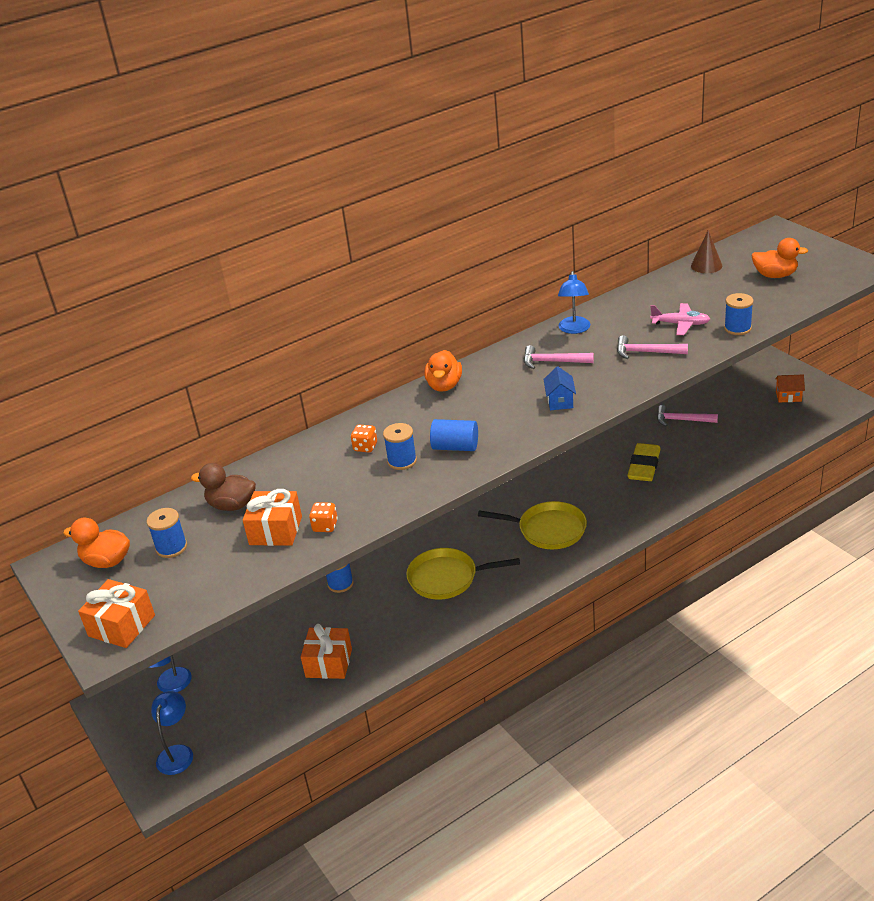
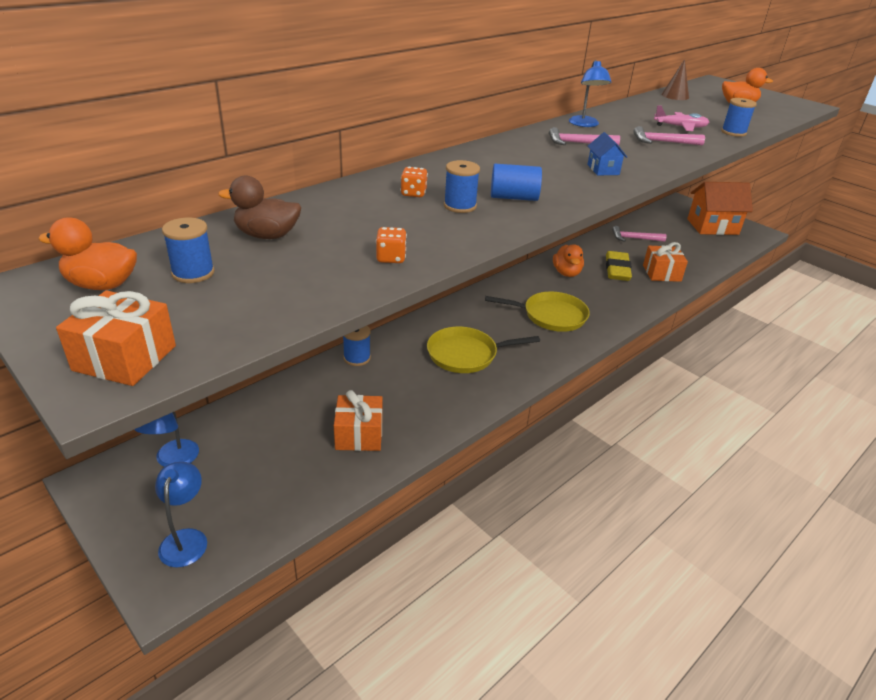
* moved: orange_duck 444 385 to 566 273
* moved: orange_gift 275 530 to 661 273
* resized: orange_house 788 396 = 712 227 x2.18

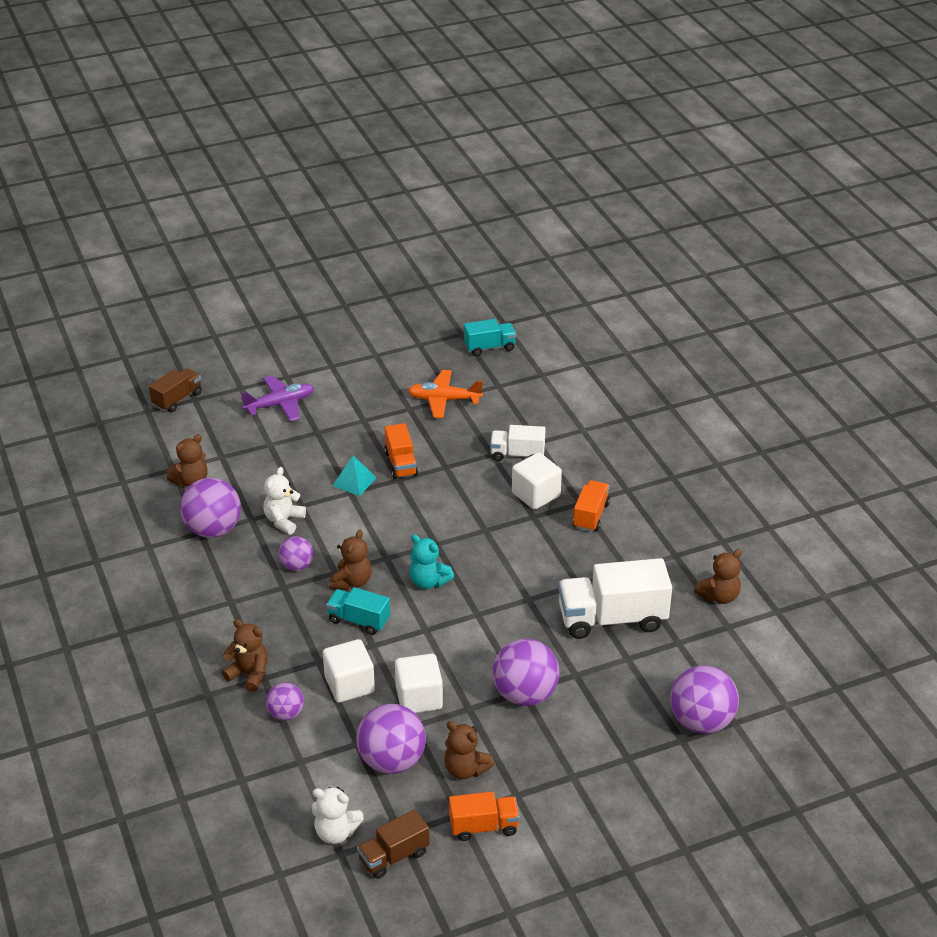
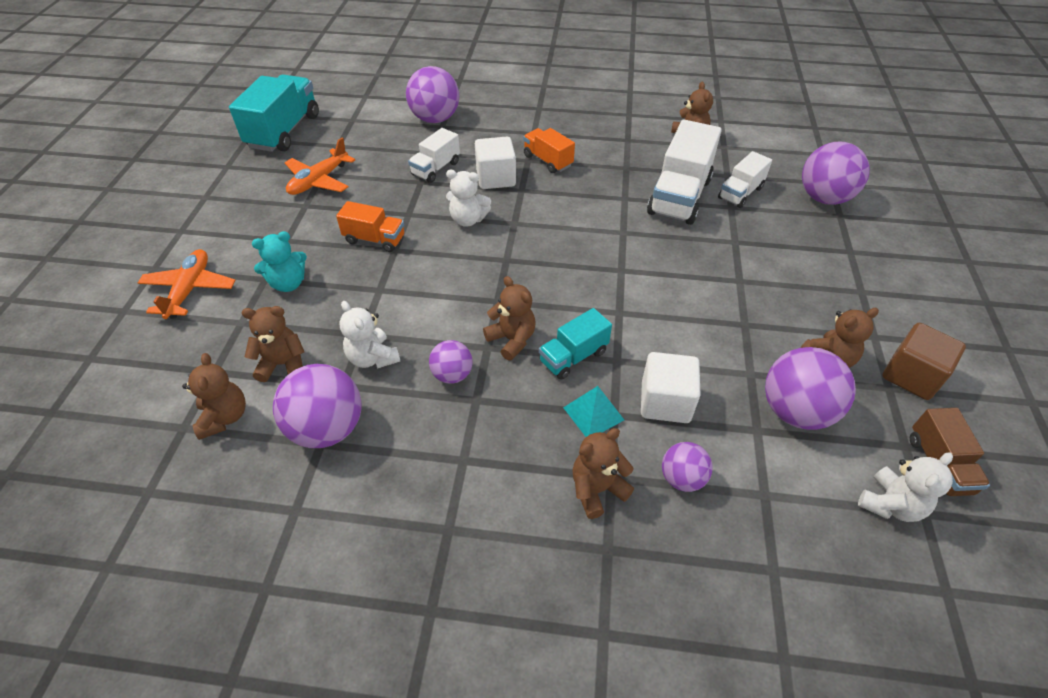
* recoloured: purple_plane 280 404 to orange_plane 190 290
* resized: turquoise_truck 489 347 = 284 131 x1.77
* added: brown_teddy_bear 283 364
* moved: turquoise_teddy_bear 429 582 to 288 283
* moved: purple_ball 525 694 to 435 119
* added: white_teddy_bear 468 220
* moved: turquoise_pyramid 354 481 to 593 413
* added: white_truck 740 193
* replaced: orange_truck 484 826 to brown_cube 911 376
* removed: brown_truck 177 399
* removed: white_cube 419 698

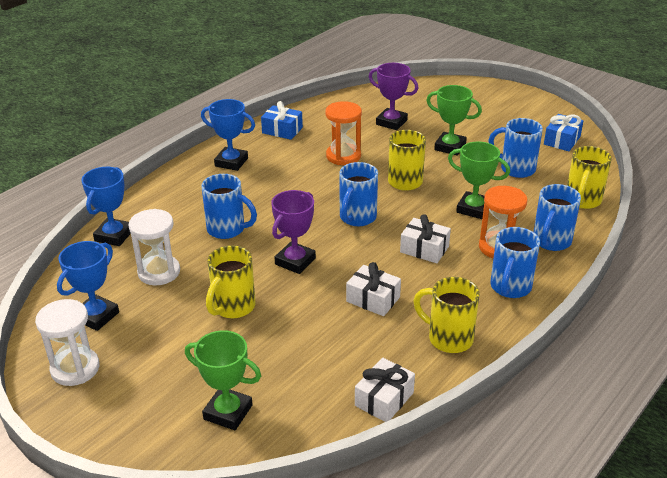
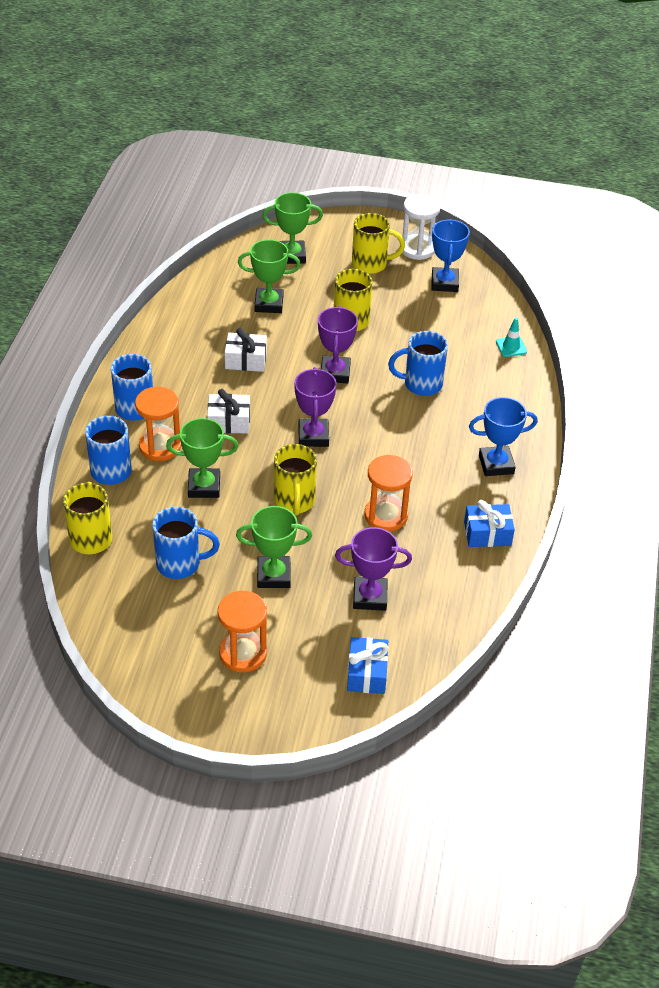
* added: orange_hourglass 243 653
* added: green_trophy 269 304
* replaced: blue_mug 357 218 to purple_trophy 313 436
* moved: blue_gift 562 140 to 367 673
* moved: yellow_mug 448 338 to 371 264
* replaced: blue_trophy 114 235 to turquoise_traffic_cone 511 347
* removed: white_hourglass 159 272
* removed: white_gift 384 399

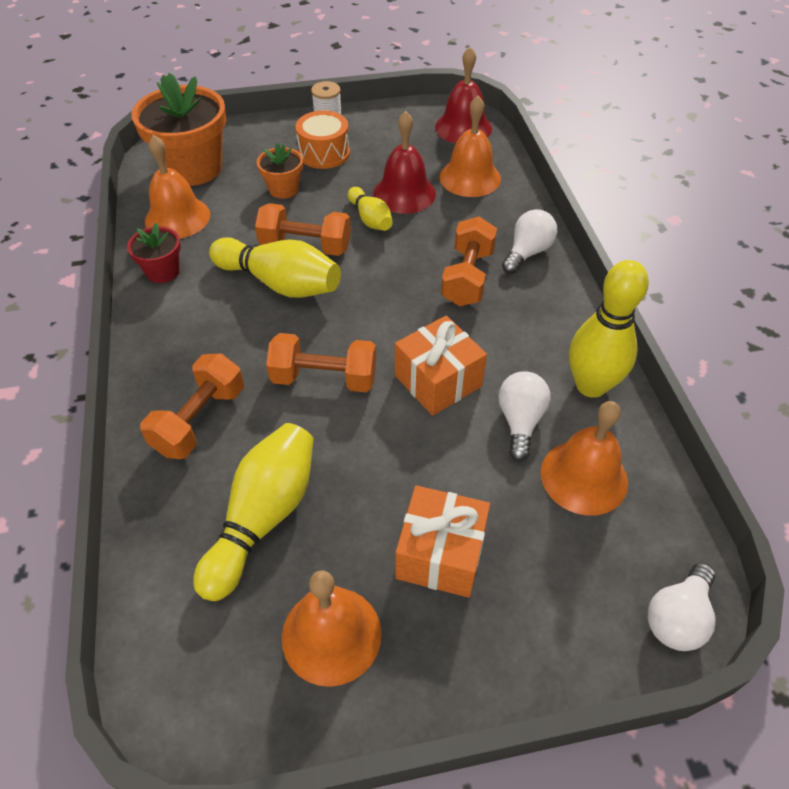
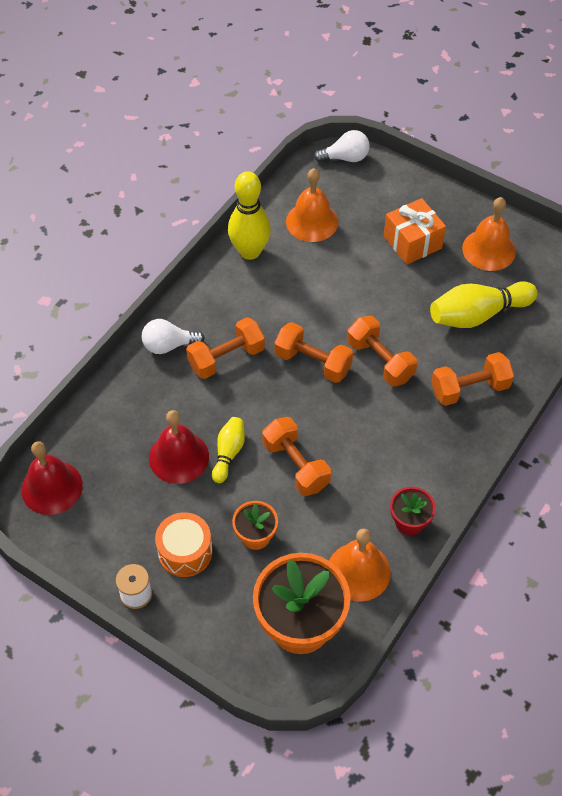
* added: orange_dumbbell 313 362
* removed: yellow_bowling_pin 280 283
* removed: orange_gift 438 381
* removed: orange_bell 470 177
* removed: white_light_bulb 520 421

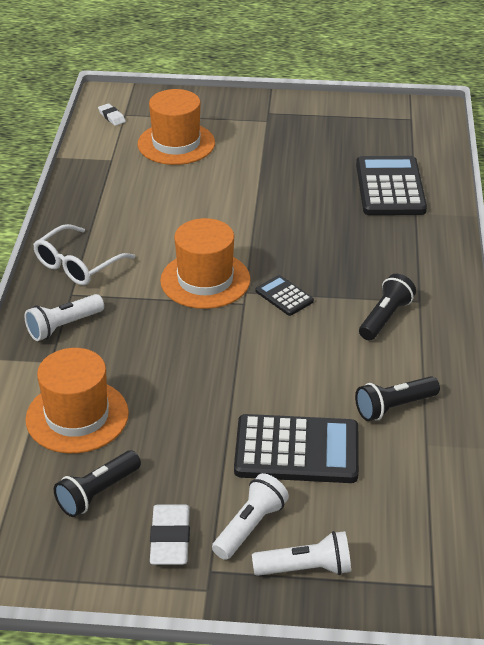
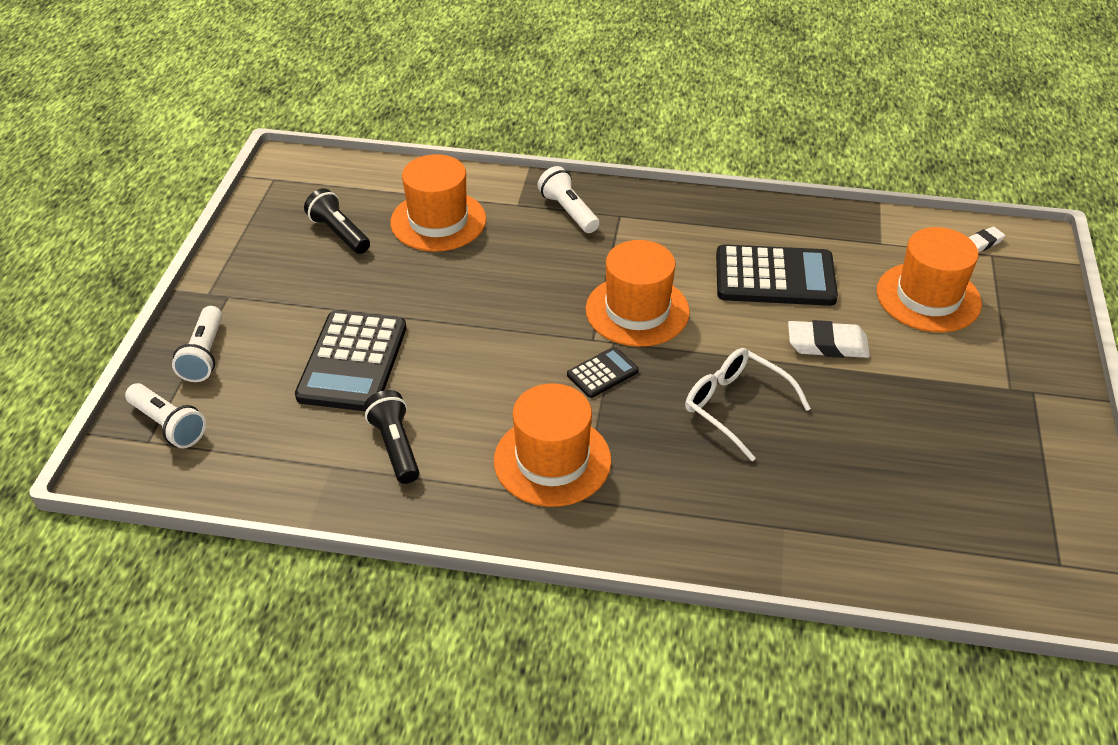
* moved: white_flashlight 250 526 to 168 425
* replaced: black_flashlight 385 317 to orange_hat 552 460
* moved: white_glasses 77 265 to 735 406
* moved: black_calculator 390 187 to 775 277
* moved: white_eraser 170 539 to 827 345

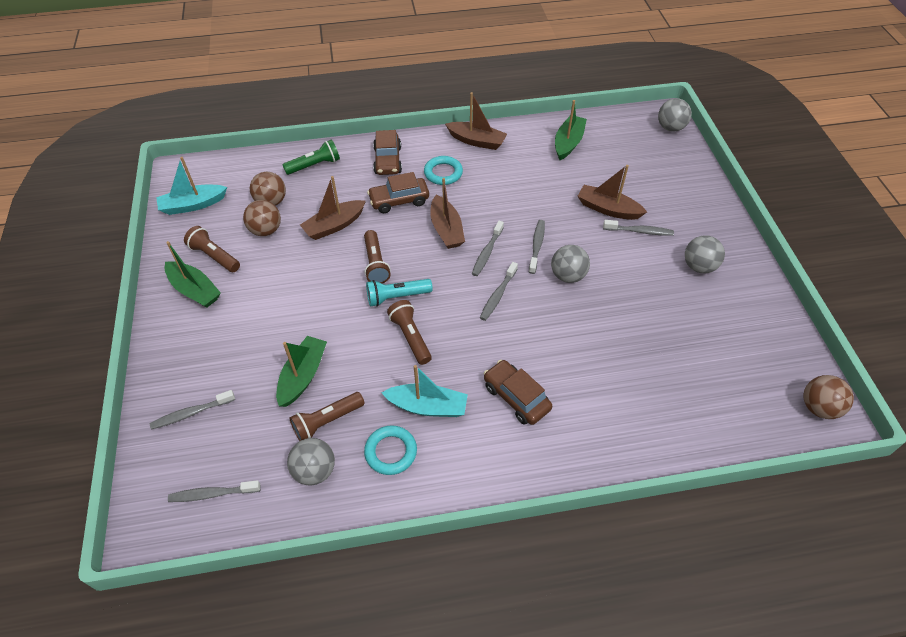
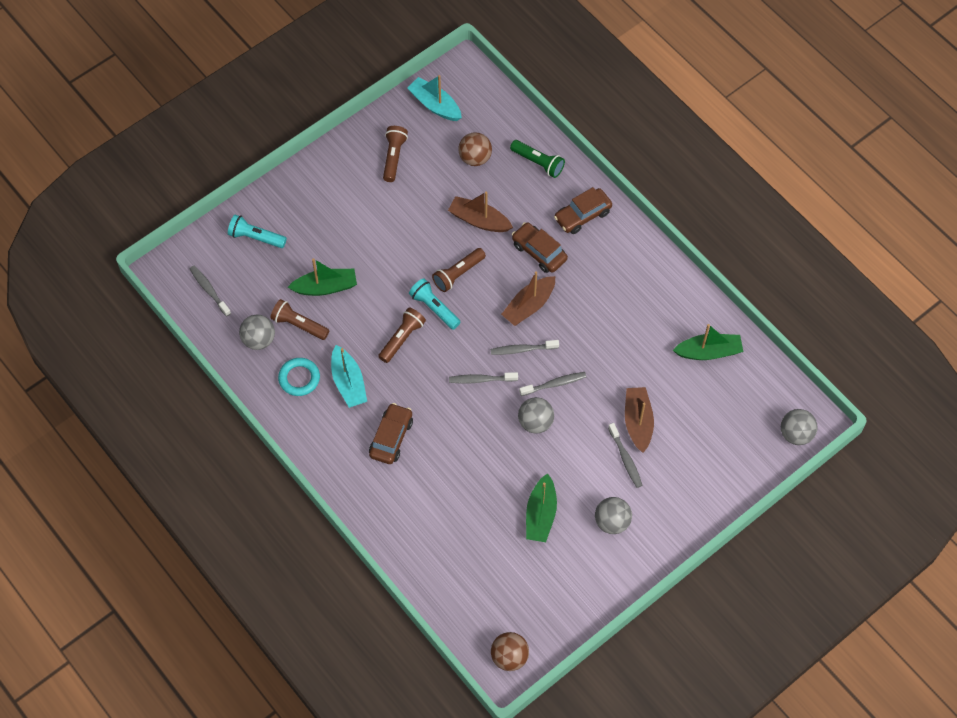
* replaced: grey_toothbrush 191 413 to turquoise_flashlight 256 237
* moved: green_boat 195 290 to 541 514
* removed: brown_ball 266 230
* removed: turquoise_ring 443 173
* removed: brown_boat 477 141

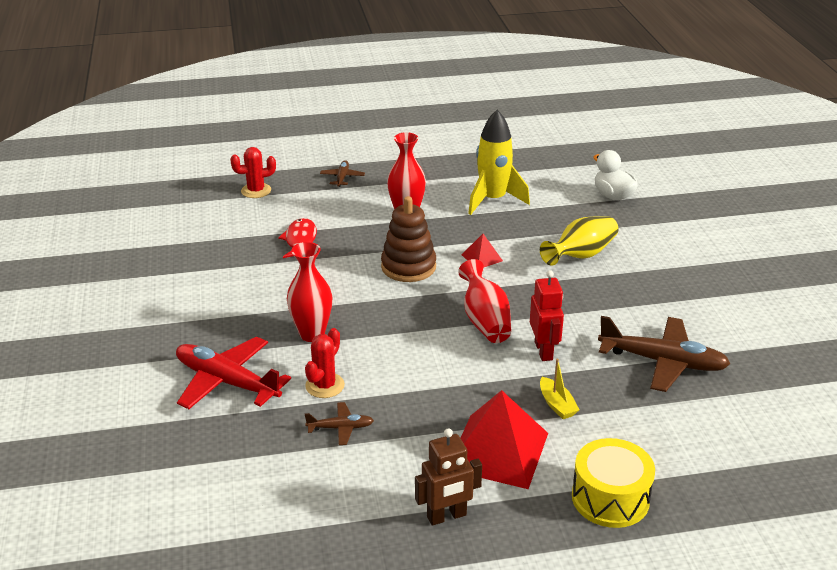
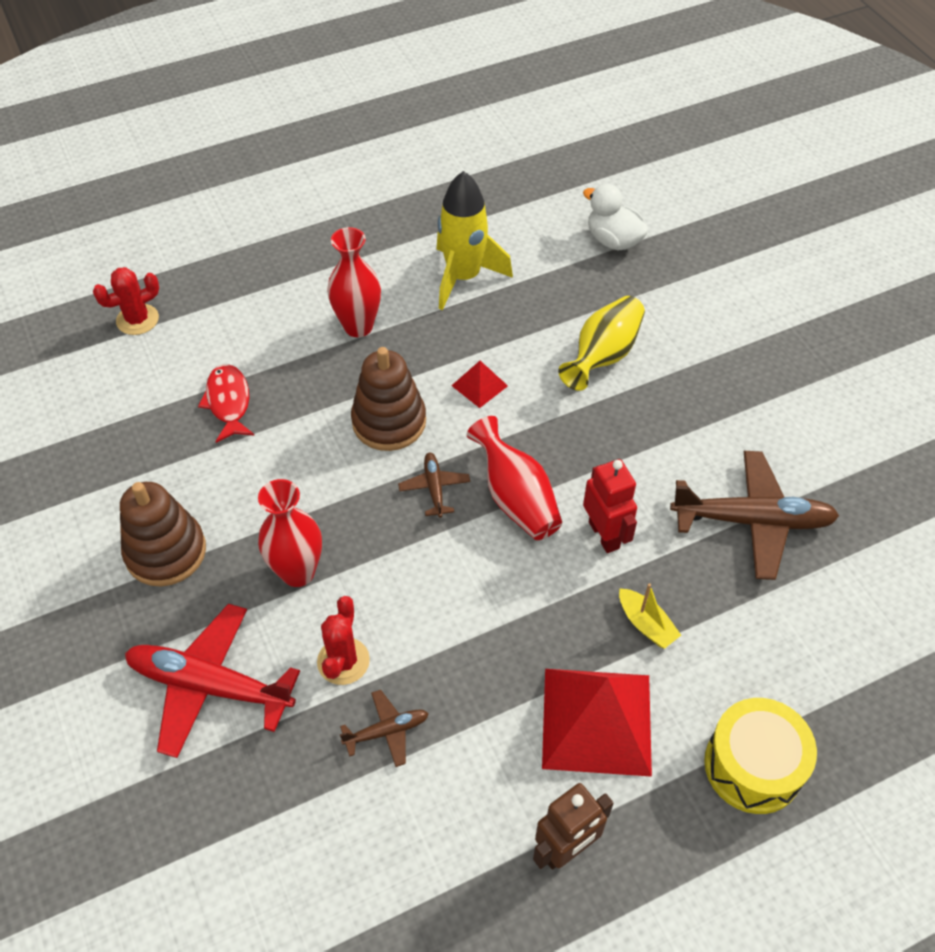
* added: brown_stacking_toy 166 552
* moved: brown_plane 342 178 to 434 488

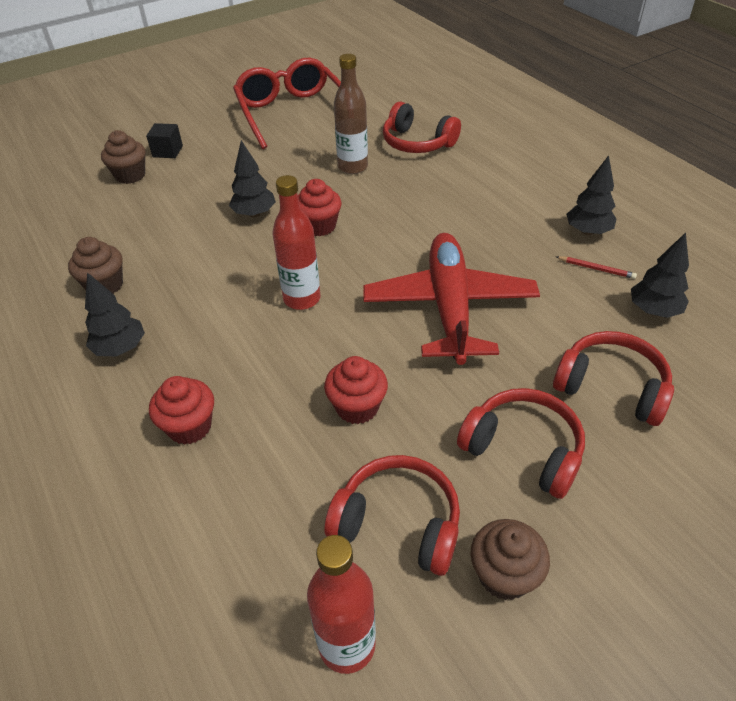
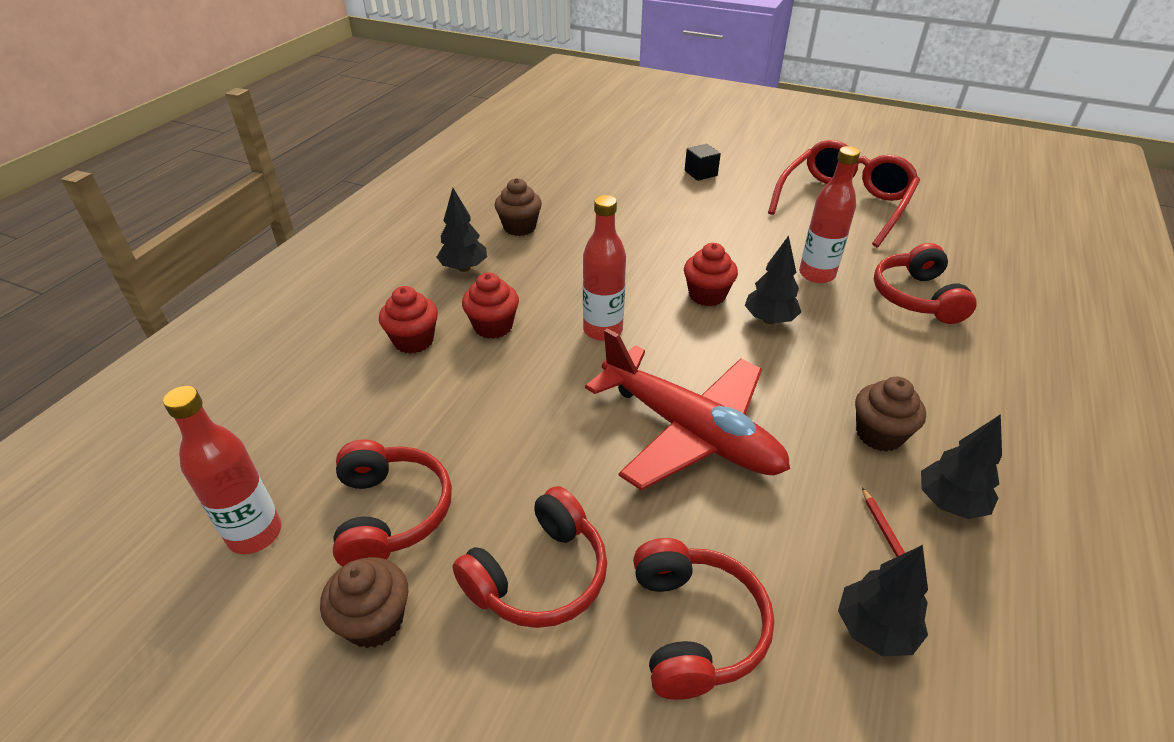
* turned: red_headphones 523 449 = 539 575 45 degrees clockwise
* moved: red_cupcake 357 407 to 493 326
* turned: red_plane 449 306 = 690 432 75 degrees clockwise
* moved: black_tree 254 214 to 769 320
* recoloured: brown_bottle 352 167 to red_bottle 816 275
* moved: brown_cupcake 130 175 to 879 434

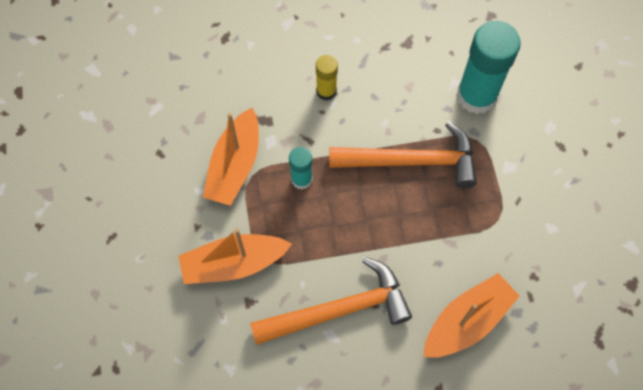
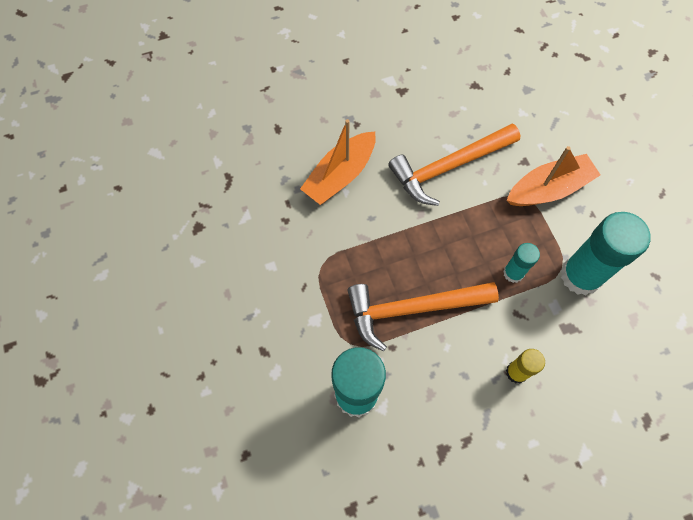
* replaced: orange_boat 235 165 to turquoise_glue_stick 580 276

